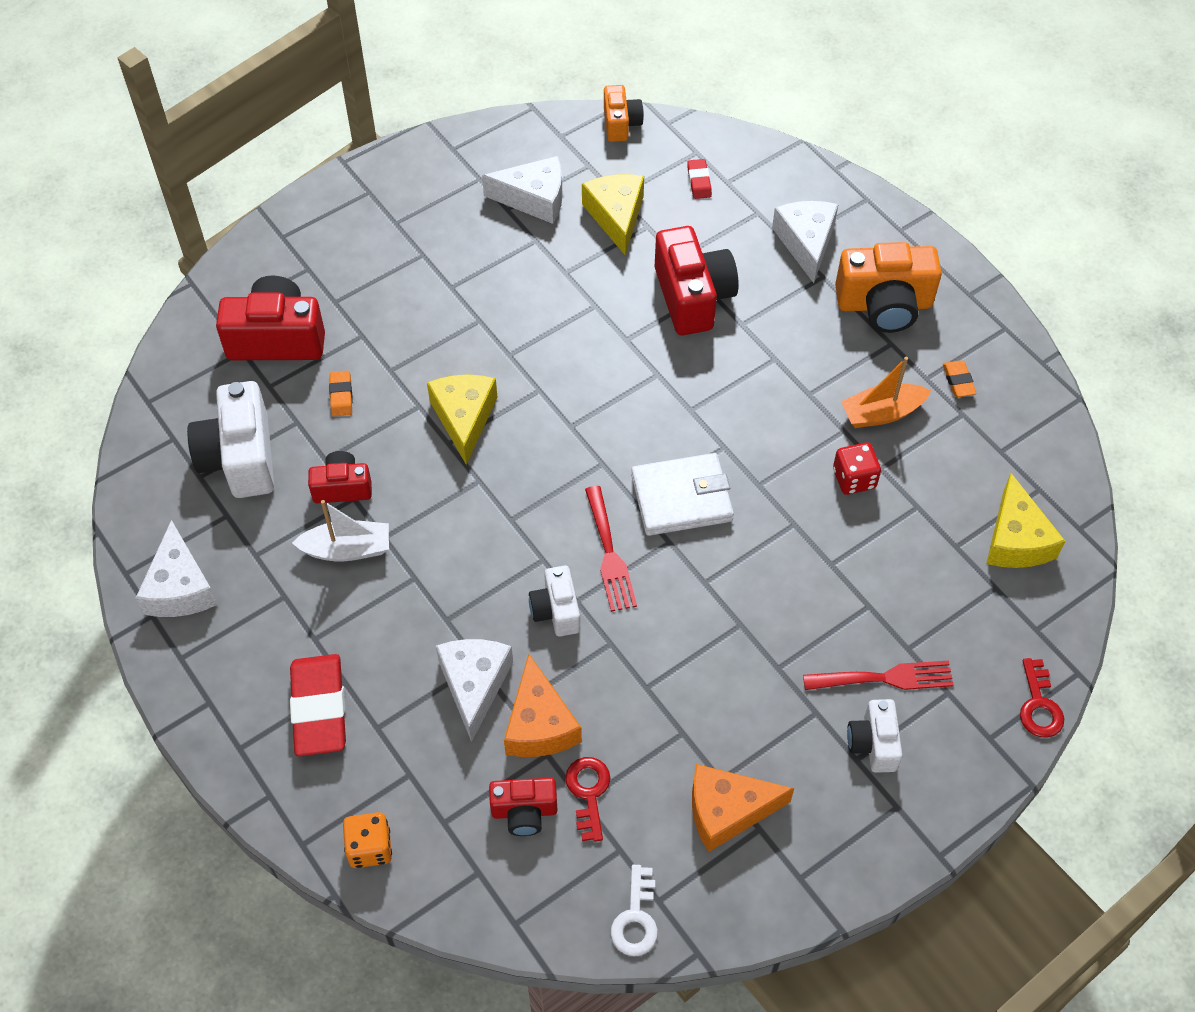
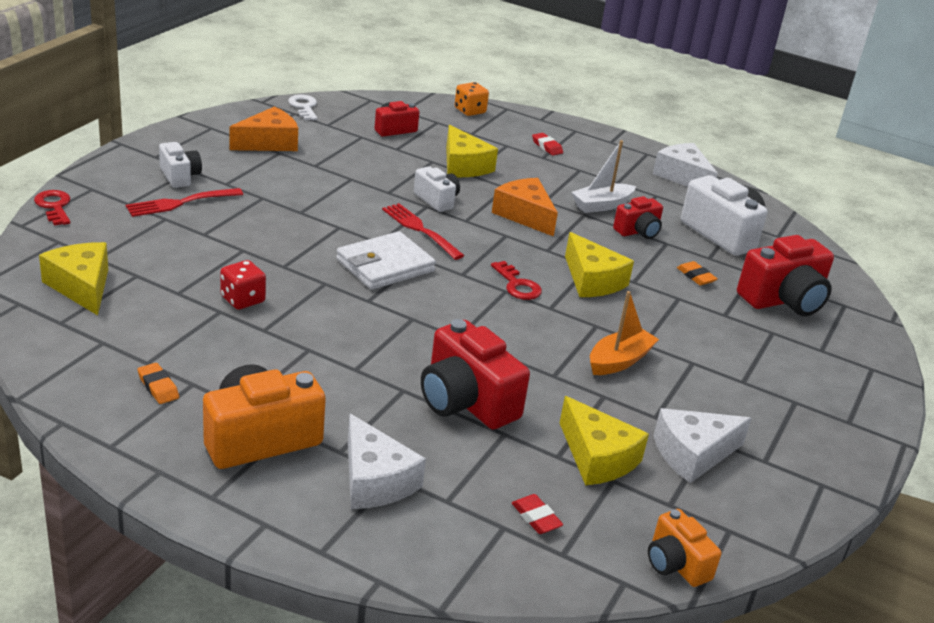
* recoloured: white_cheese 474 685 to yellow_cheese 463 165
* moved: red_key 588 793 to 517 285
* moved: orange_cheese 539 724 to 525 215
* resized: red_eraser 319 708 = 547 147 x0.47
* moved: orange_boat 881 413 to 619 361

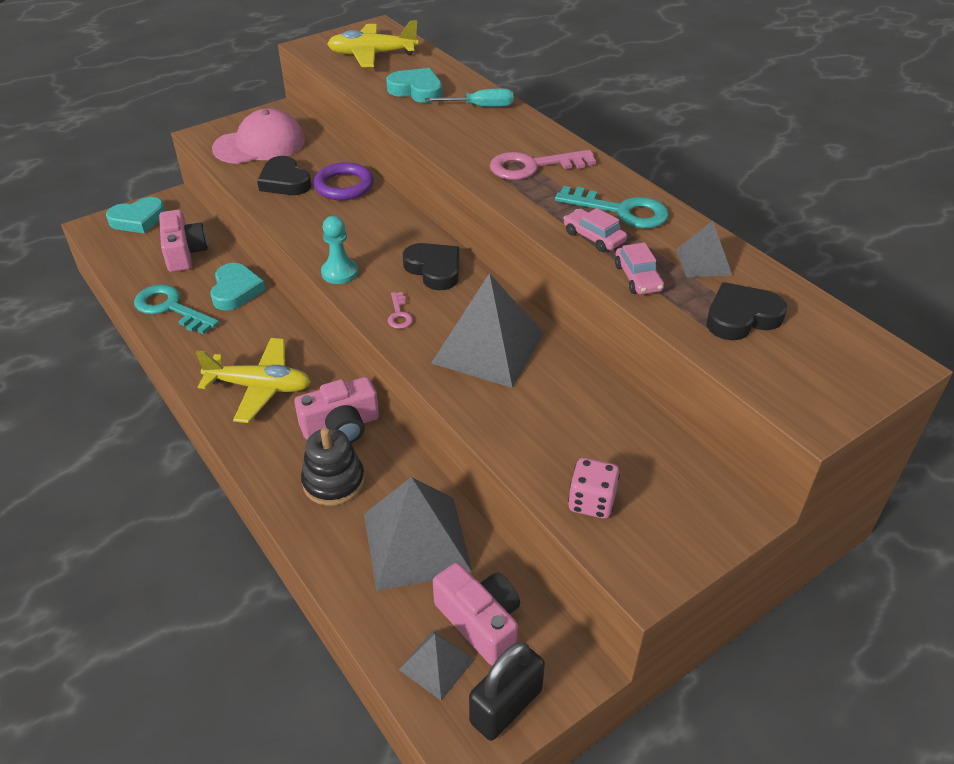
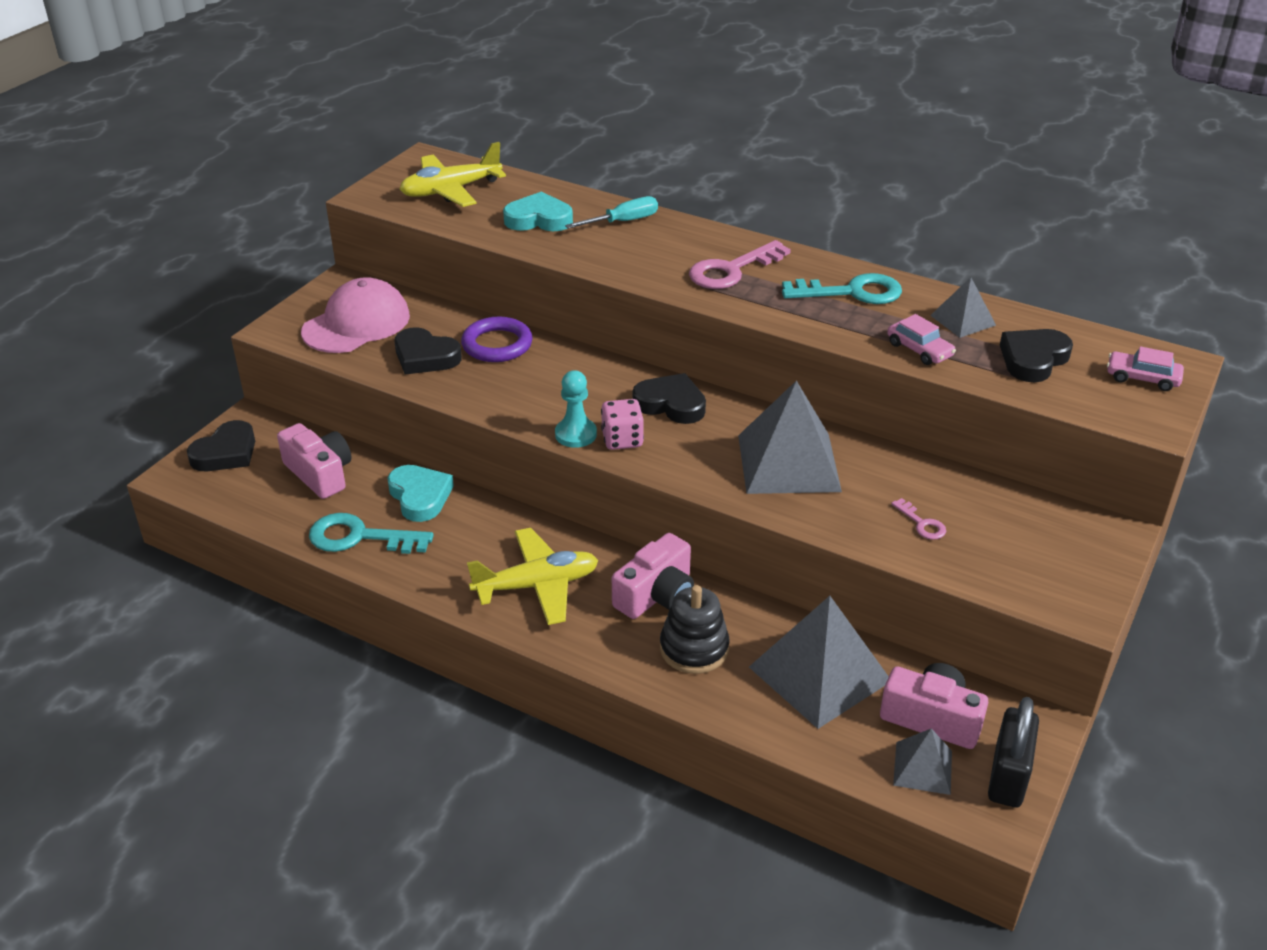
* recoloured: turquoise_heart 138 219 to black_heart 226 453
* moved: pink_dice 591 502 to 622 440
* moved: pink_key 399 314 to 922 523
* moved: pink_car 594 237 to 1142 378

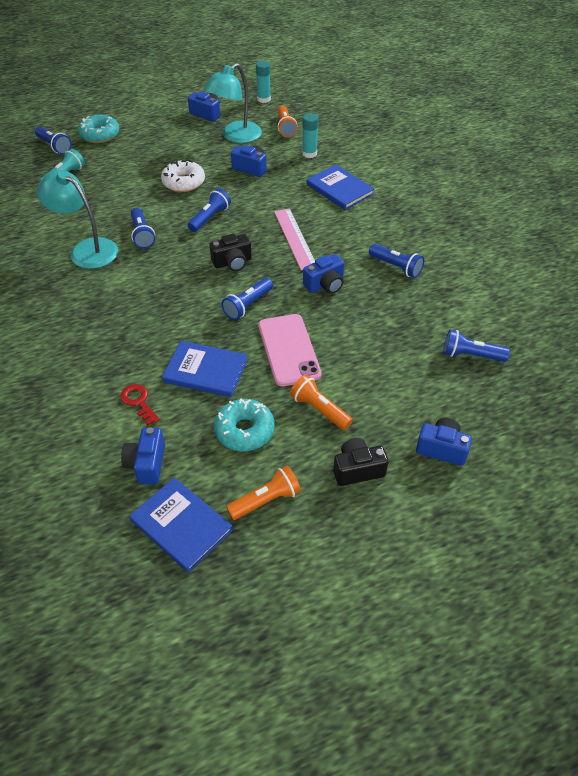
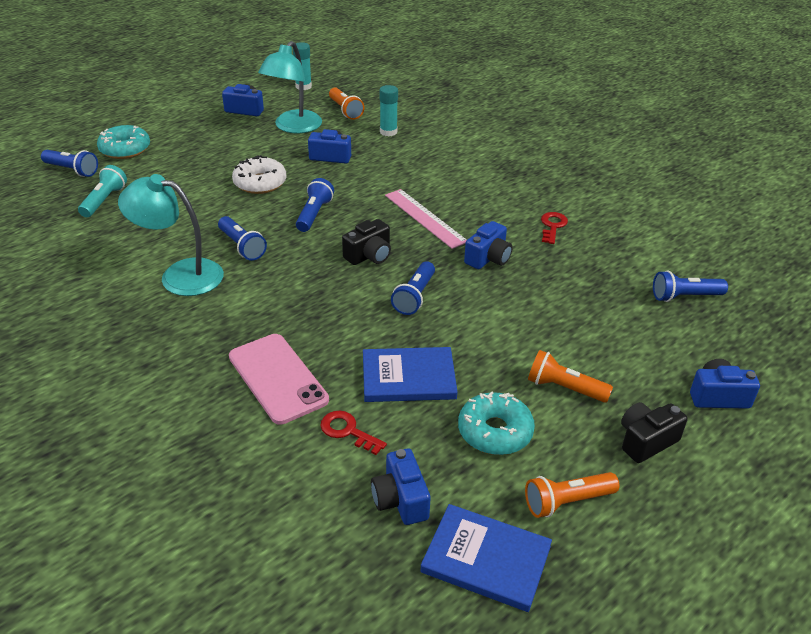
* moved: pink_phone 288 350 to 277 378
* turned: orange_flashlight 266 500 = 567 502 150 degrees counterclockwise
* replaced: blue_flashlight 396 267 to red_key 552 226
* removed: blue_book 340 189

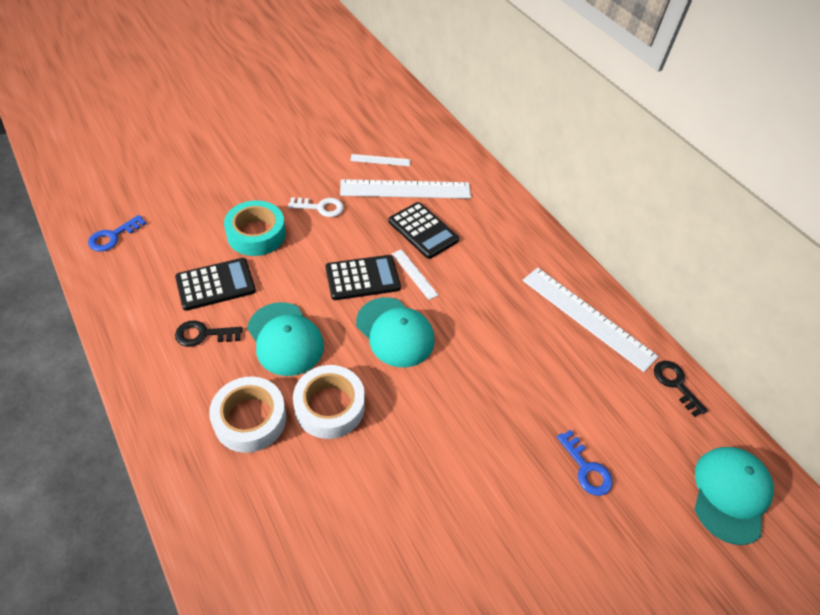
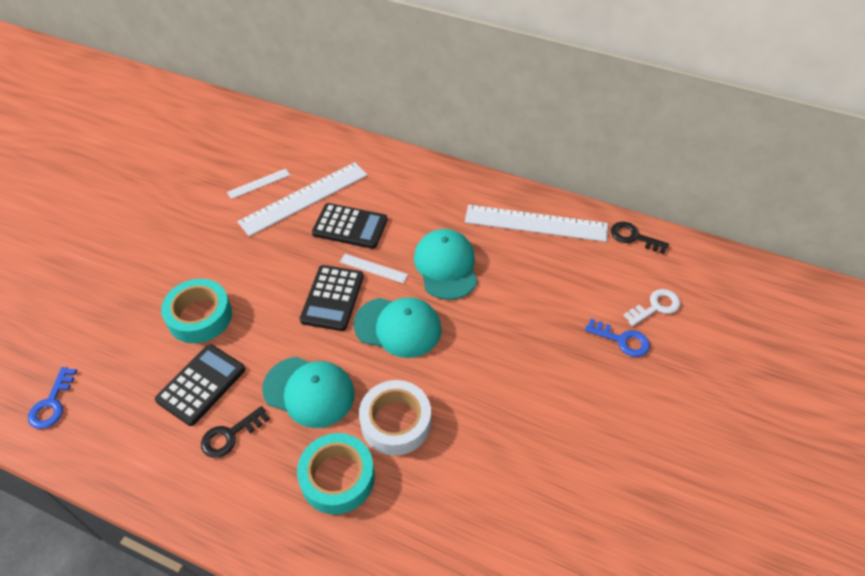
* recoloured: white_tape 250 419 to turquoise_tape 337 477
* turned: black_calculator 362 278 = 332 298 150 degrees clockwise
* moved: turquoise_cap 730 494 to 446 266
* moved: white_key 321 207 to 656 307

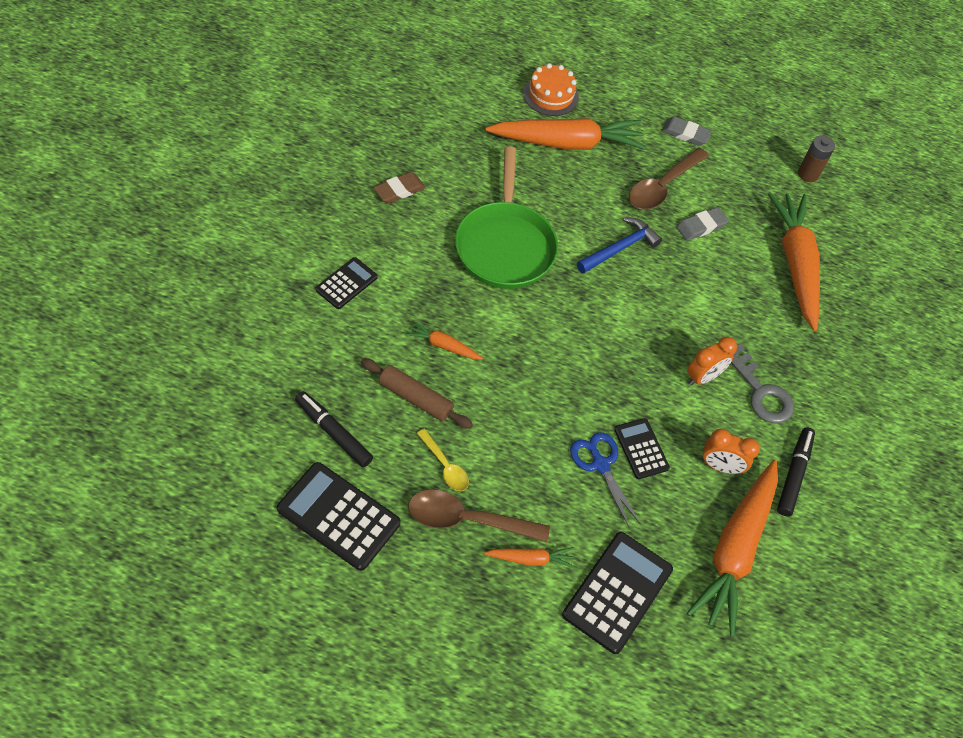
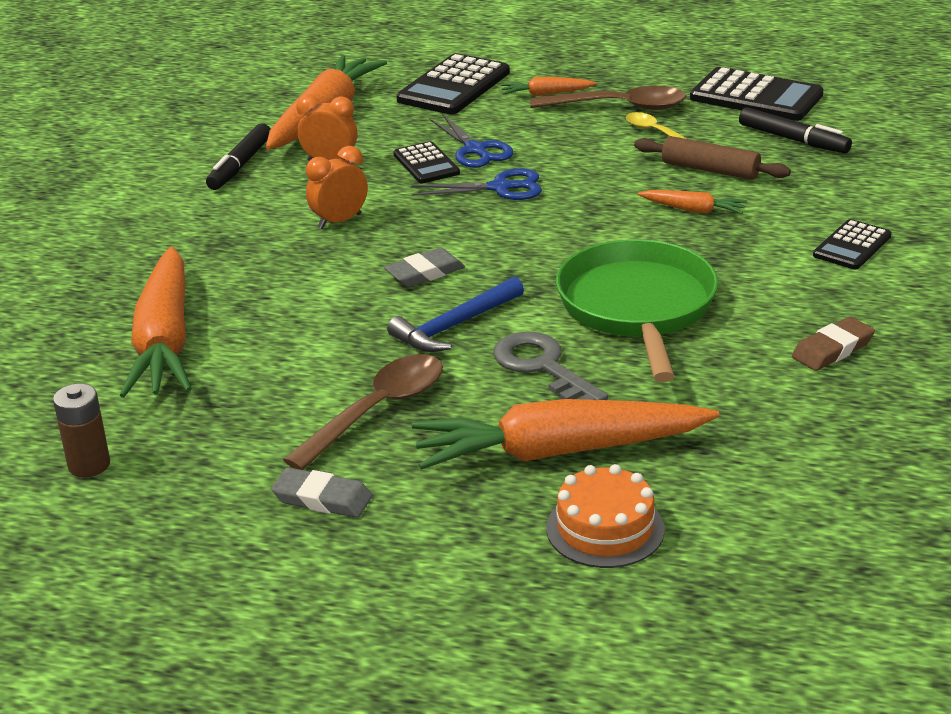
* moved: grey_eraser 701 226 to 425 273
* added: blue_scissors 500 188
* moved: grey_key 760 391 to 543 368

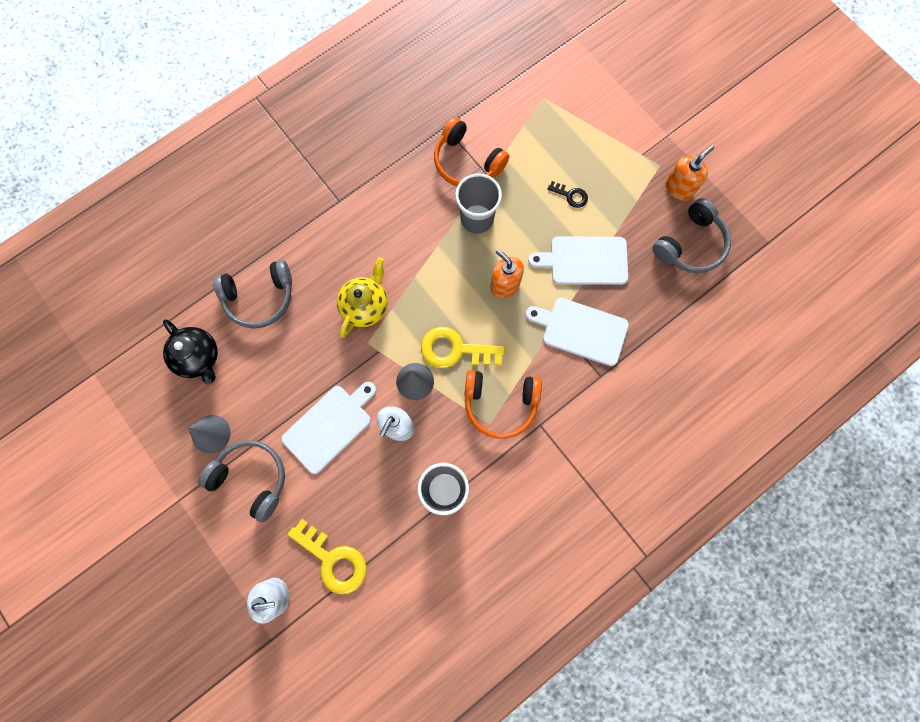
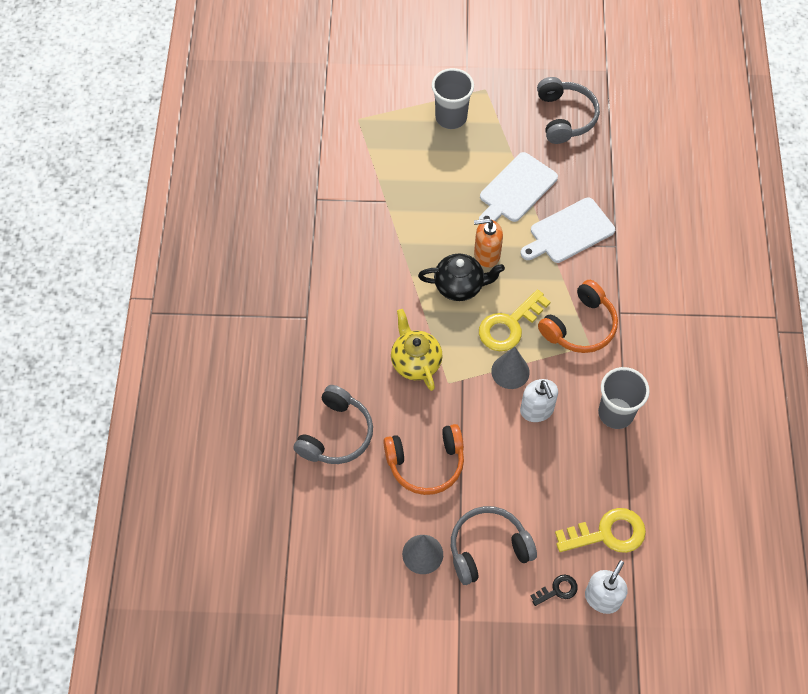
* moved: orange_headphones 467 162 to 426 463
* moved: black_teapot 199 357 to 459 286
* moved: grey_cup 477 219 to 451 117
* moved: black_key 571 195 to 557 590
* removed: white_cutting_board 329 426
* removed: orange_soap_dispenser 679 188

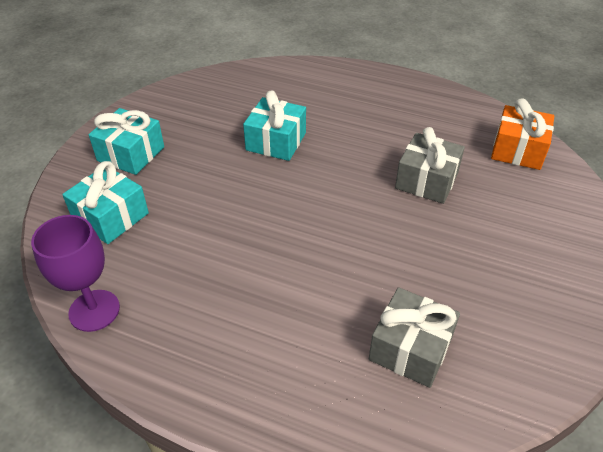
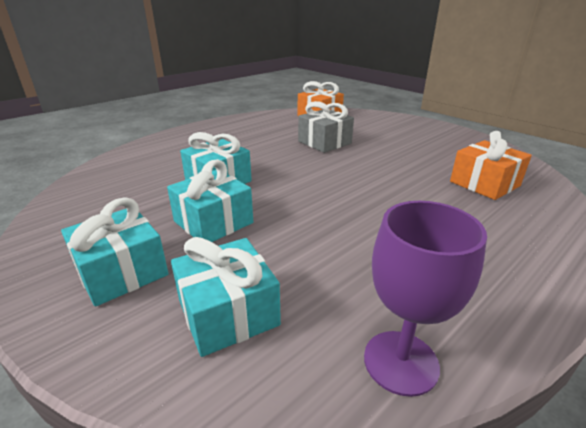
* added: turquoise_gift 213 222
* recoloured: grey_gift 410 348 to orange_gift 484 184

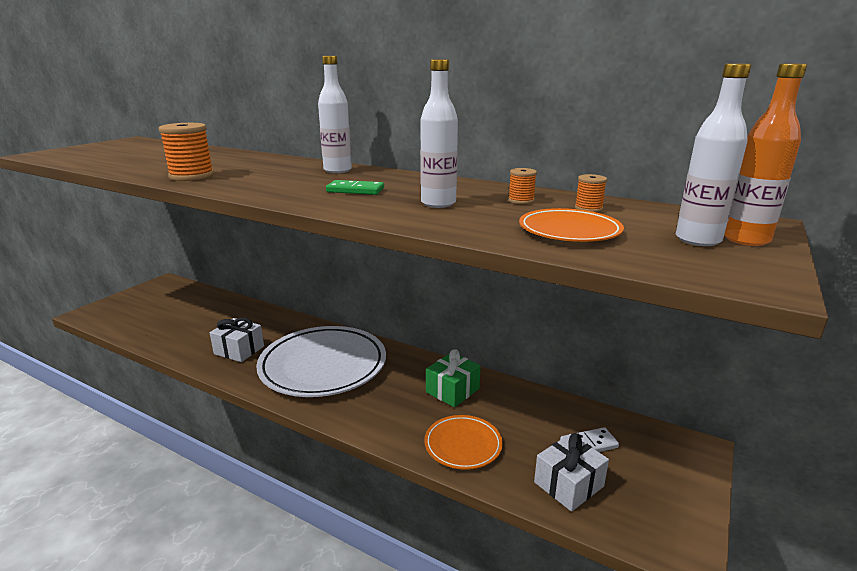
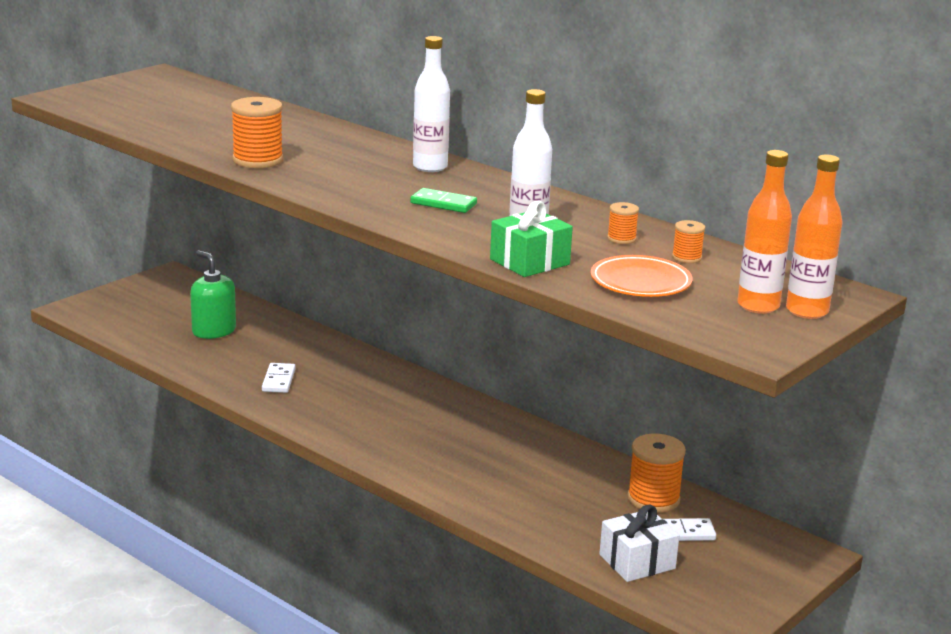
* added: green_soap_dispenser 214 331
* replaced: white_gift 239 350 to white_domino 279 380
* moved: green_gift 452 390 to 529 262
* added: orange_spool 653 499
* recoloured: white_bottle 698 240 to orange_bottle 758 306
* removed: white_plate 323 366
* removed: orange_plate 463 445

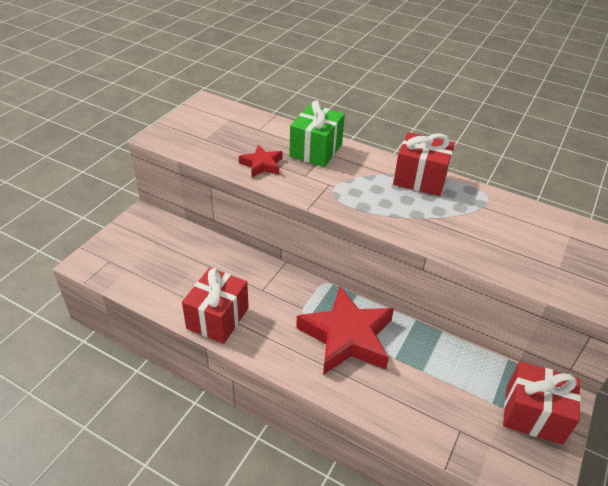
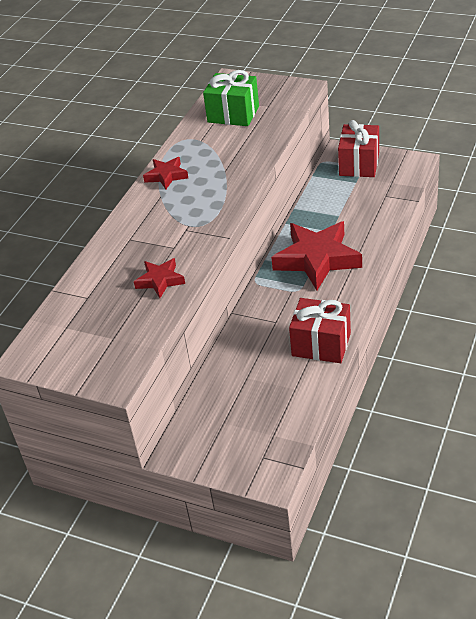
* replaced: red_gift 420 179 to red_star 166 176
* moved: green_gift 316 150 to 233 114

